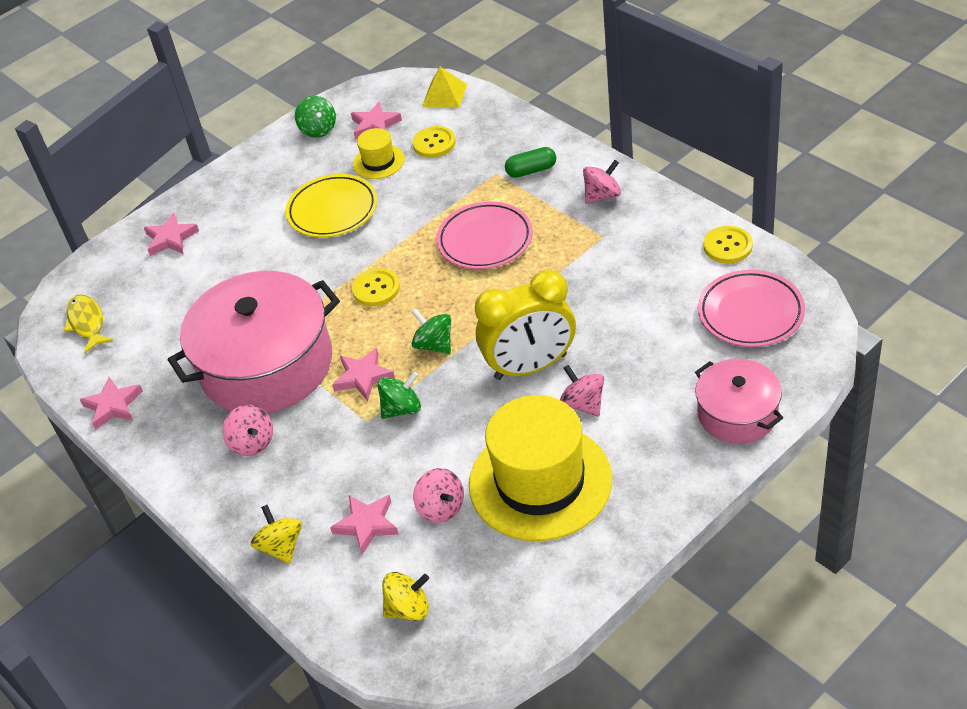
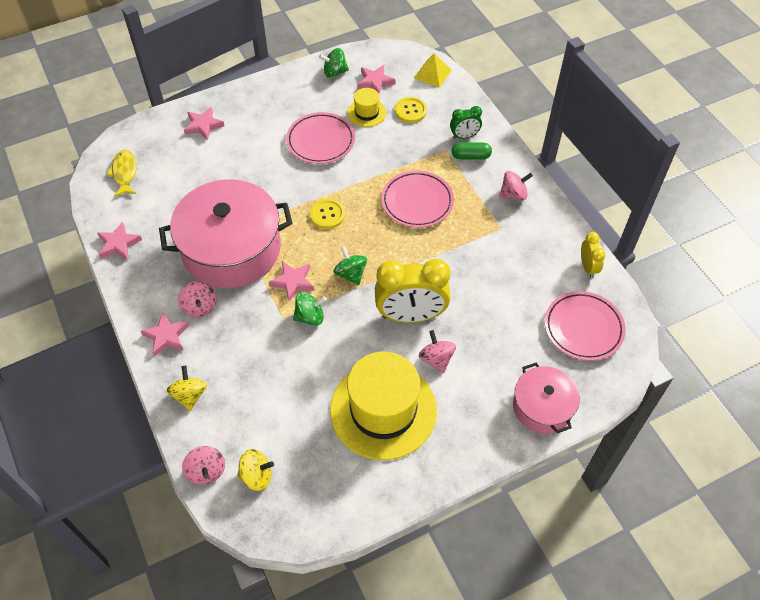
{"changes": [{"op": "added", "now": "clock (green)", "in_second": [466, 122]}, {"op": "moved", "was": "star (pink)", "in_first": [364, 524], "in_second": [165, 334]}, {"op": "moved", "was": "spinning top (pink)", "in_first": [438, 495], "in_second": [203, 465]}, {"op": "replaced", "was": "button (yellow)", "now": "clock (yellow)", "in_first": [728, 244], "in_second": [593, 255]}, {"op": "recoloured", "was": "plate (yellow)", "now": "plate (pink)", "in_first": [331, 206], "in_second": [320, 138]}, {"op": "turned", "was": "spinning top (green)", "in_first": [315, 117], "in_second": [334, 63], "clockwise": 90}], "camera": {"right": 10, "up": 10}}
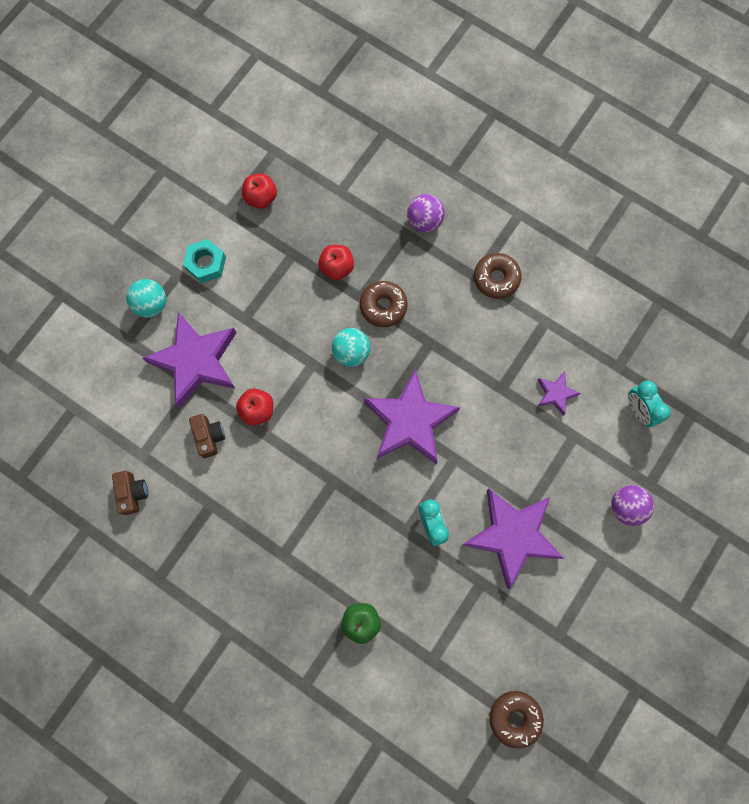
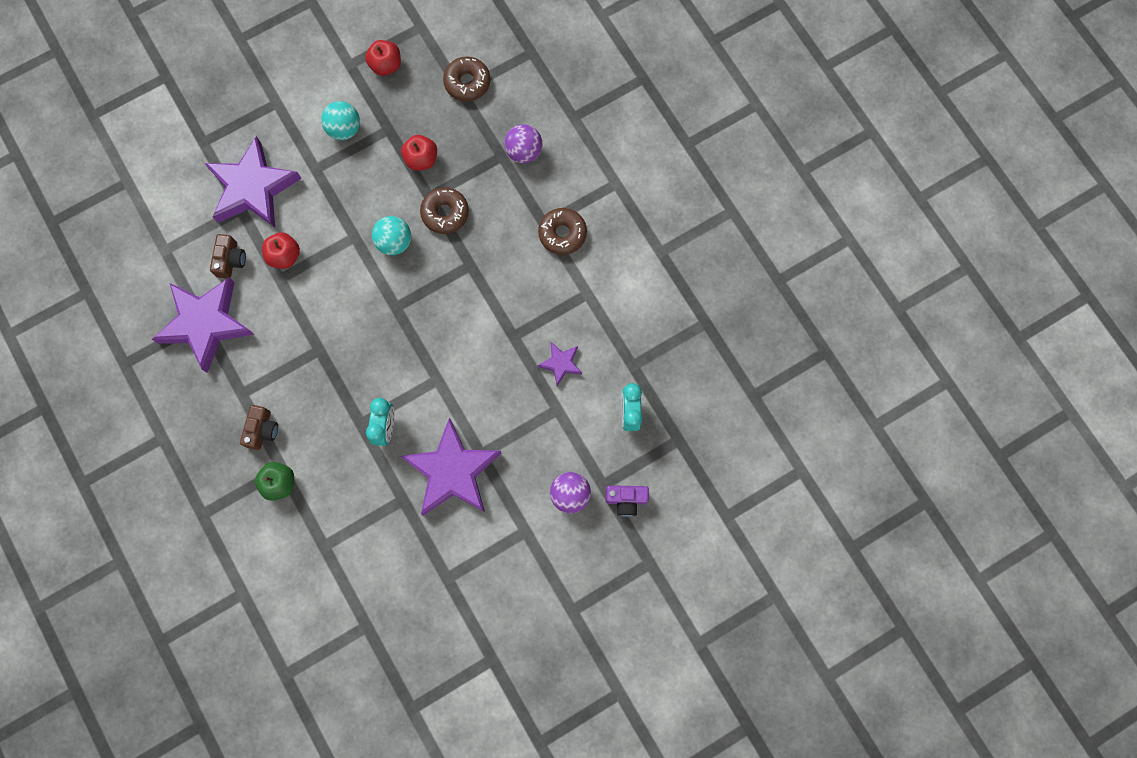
{"changes": [{"op": "removed", "was": "nut (turquoise)", "in_first": [204, 261]}, {"op": "added", "now": "camera (purple)", "in_second": [627, 501]}, {"op": "moved", "was": "camera (brown)", "in_first": [130, 493], "in_second": [259, 427]}, {"op": "moved", "was": "ball (turquoise)", "in_first": [146, 298], "in_second": [340, 120]}, {"op": "moved", "was": "star (purple)", "in_first": [412, 417], "in_second": [203, 325]}, {"op": "moved", "was": "donut (brown)", "in_first": [516, 720], "in_second": [466, 79]}], "camera": {"right": 25, "up": 0}}
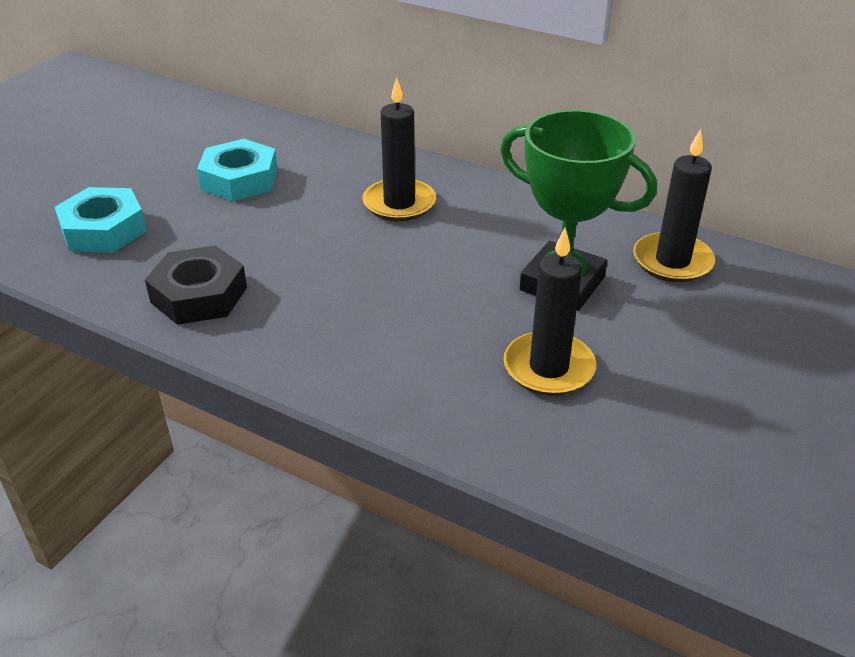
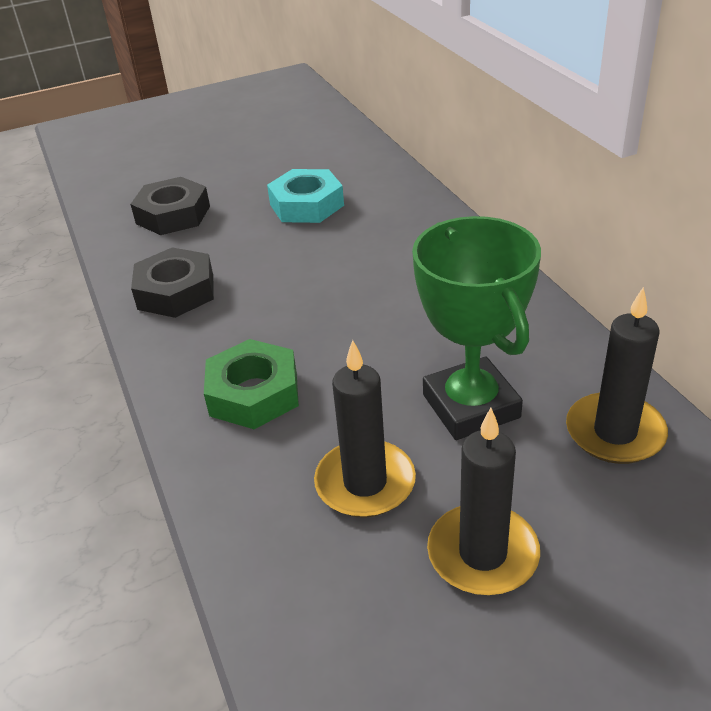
{"changes": [{"op": "added", "now": "nut (green)", "in_second": [251, 384]}, {"op": "moved", "was": "candle (black)", "in_first": [399, 149], "in_second": [483, 501]}, {"op": "recoloured", "was": "nut (turquoise)", "now": "nut (black)", "in_first": [101, 219], "in_second": [170, 206]}], "camera": {"right": 40, "up": 0}}
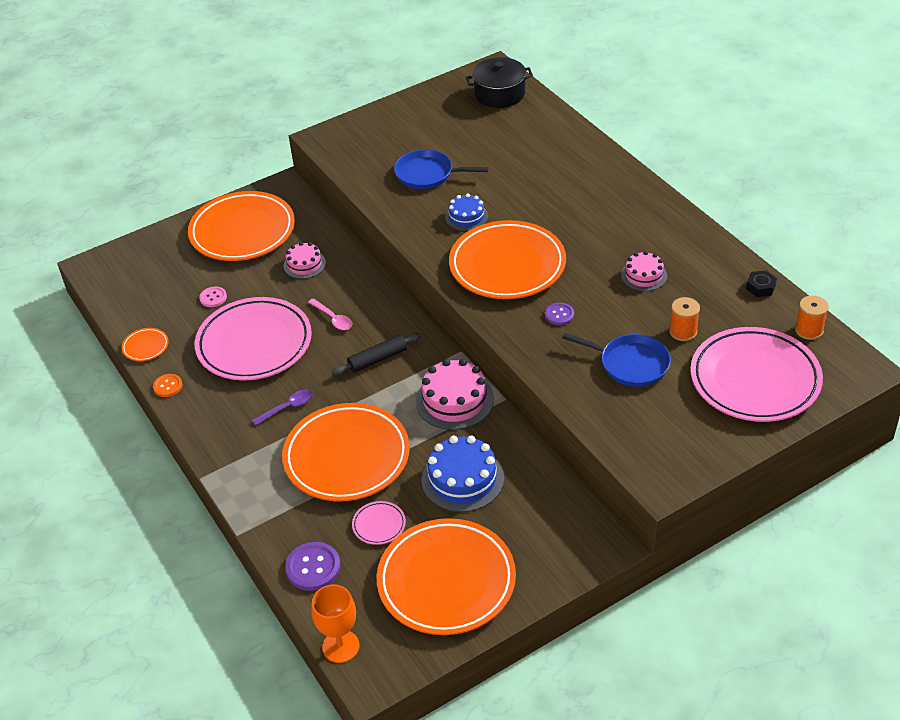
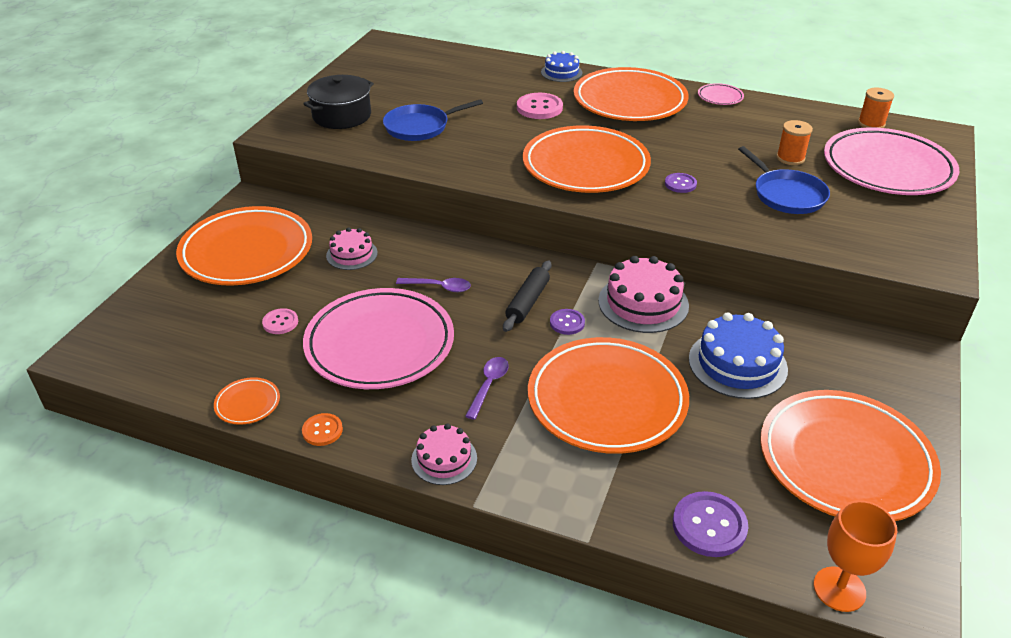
{"changes": [{"op": "removed", "was": "nut (black)", "in_first": [761, 283]}, {"op": "added", "now": "button (pink)", "in_second": [540, 106]}, {"op": "added", "now": "button (purple)", "in_second": [567, 322]}, {"op": "added", "now": "plate (orange)", "in_second": [631, 94]}, {"op": "moved", "was": "plate (pink)", "in_first": [379, 523], "in_second": [721, 94]}, {"op": "moved", "was": "cake (blue)", "in_first": [466, 212], "in_second": [562, 66]}, {"op": "moved", "was": "pot (black)", "in_first": [499, 82], "in_second": [338, 102]}, {"op": "moved", "was": "cake (pink)", "in_first": [644, 271], "in_second": [444, 454]}, {"op": "recoloured", "was": "spoon (pink)", "now": "spoon (purple)", "in_first": [330, 314], "in_second": [433, 285]}, {"op": "turned", "was": "pan (blue)", "in_first": [616, 360], "in_second": [784, 180], "clockwise": 75}], "camera": {"right": -40, "up": -5}}
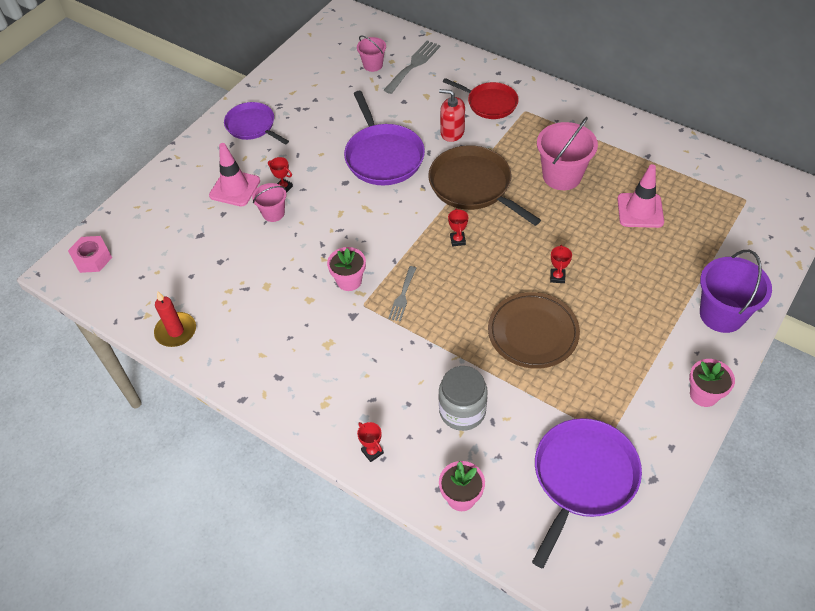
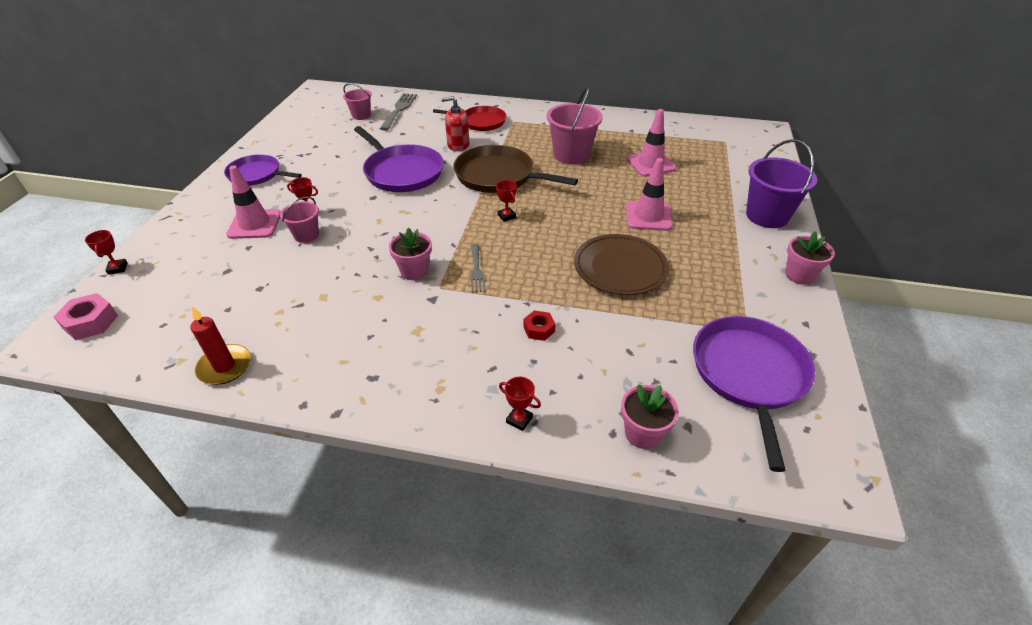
{"changes": [{"op": "removed", "was": "jar (grey)", "in_first": [463, 398]}, {"op": "added", "now": "nut (red)", "in_second": [539, 326]}, {"op": "added", "now": "traffic cone (pink)", "in_second": [649, 194]}, {"op": "moved", "was": "trophy (red)", "in_first": [561, 264], "in_second": [106, 252]}], "camera": {"right": -25, "up": -10}}
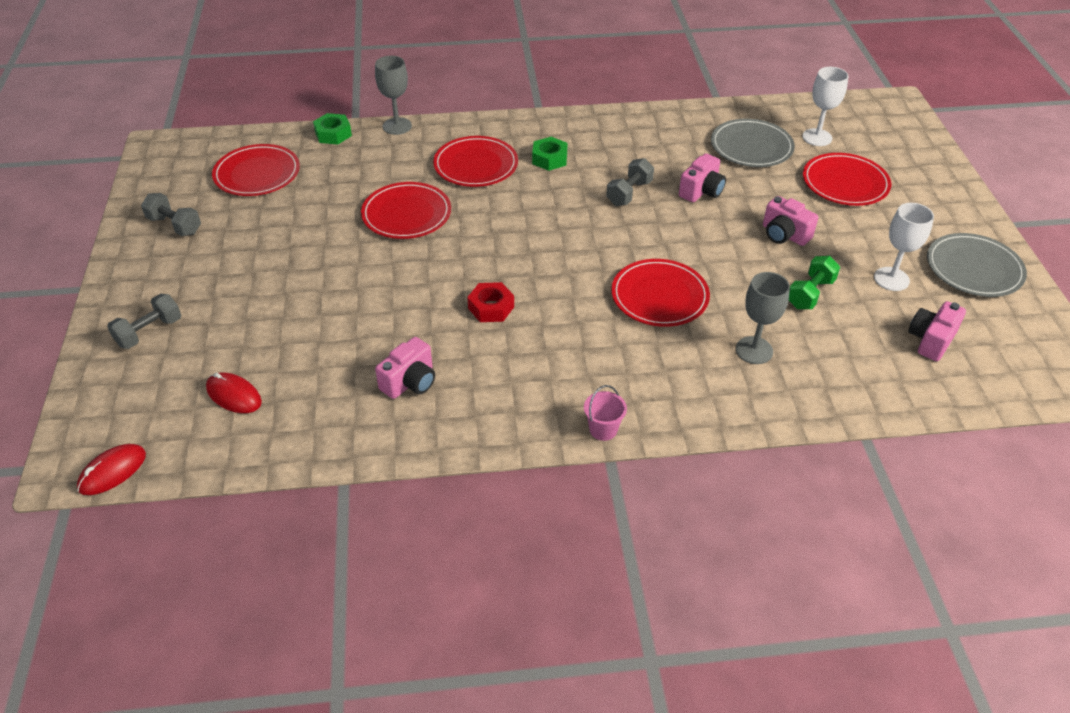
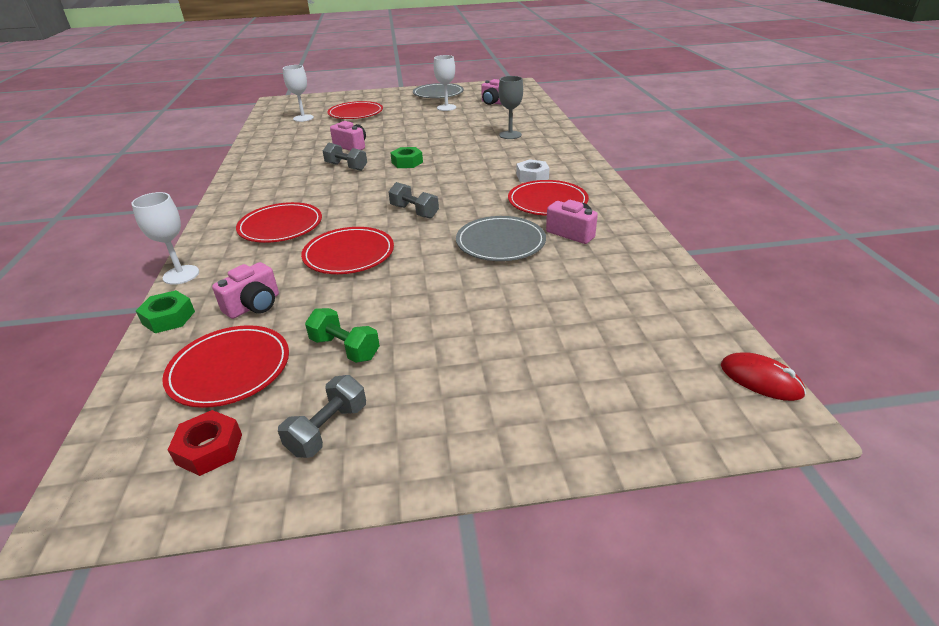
{"changes": [{"op": "removed", "was": "mouse (red)", "in_first": [234, 393]}, {"op": "removed", "was": "bucket (pink)", "in_first": [605, 413]}, {"op": "added", "now": "nut (white)", "in_second": [533, 170]}, {"op": "moved", "was": "dumbbell (grey)", "in_first": [144, 321], "in_second": [414, 200]}, {"op": "moved", "was": "nut (red)", "in_first": [490, 302], "in_second": [205, 443]}, {"op": "moved", "was": "nut (green)", "in_first": [550, 154], "in_second": [406, 157]}, {"op": "moved", "was": "plate (red)", "in_first": [660, 293], "in_second": [548, 198]}, {"op": "moved", "was": "plate (grey)", "in_first": [753, 143], "in_second": [501, 238]}, {"op": "moved", "was": "camera (pink)", "in_first": [790, 221], "in_second": [245, 290]}, {"op": "moved", "was": "dumbbell (green)", "in_first": [814, 282], "in_second": [342, 335]}, {"op": "recoloured", "was": "goblet (grey)", "now": "goblet (white)", "in_first": [393, 95], "in_second": [165, 238]}], "camera": {"right": -90, "up": -10}}
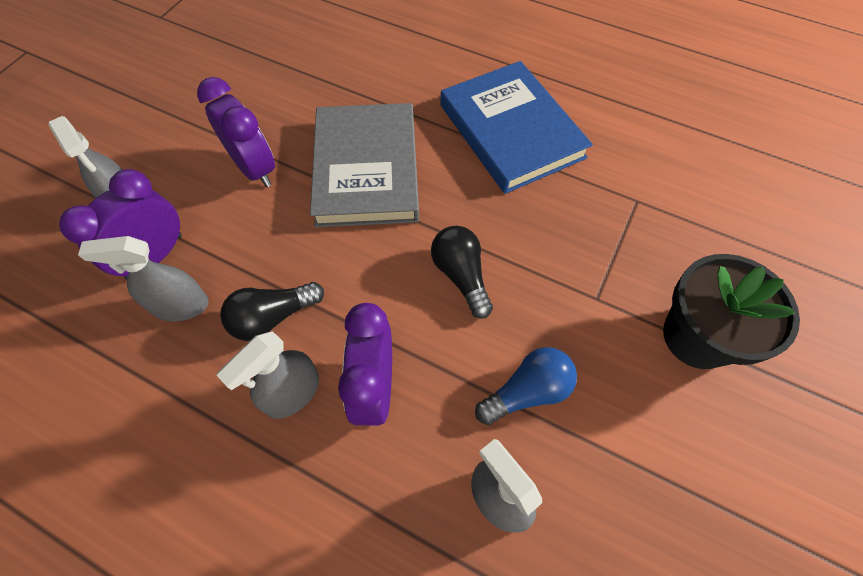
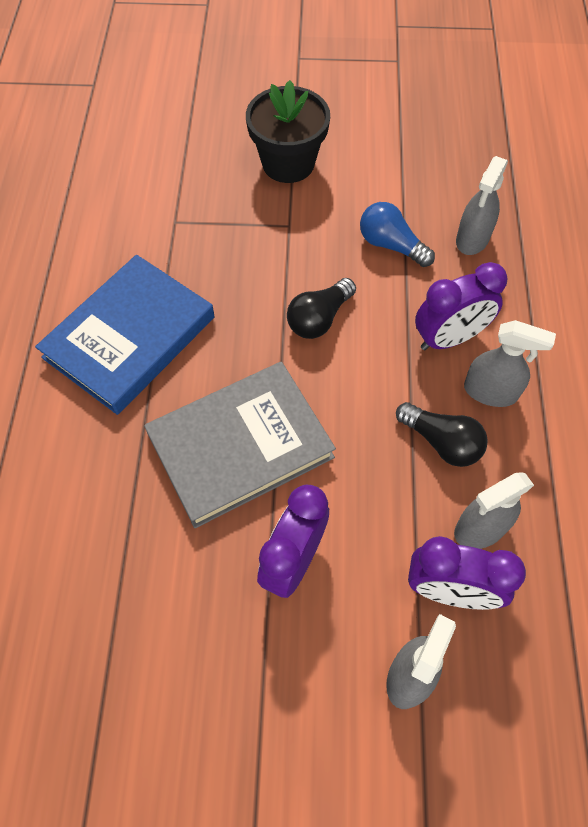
{"changes": [{"op": "turned", "was": "spray bottle (grey)", "in_first": [143, 278], "in_second": [494, 510], "clockwise": 90}], "camera": {"right": -115, "up": 0}}
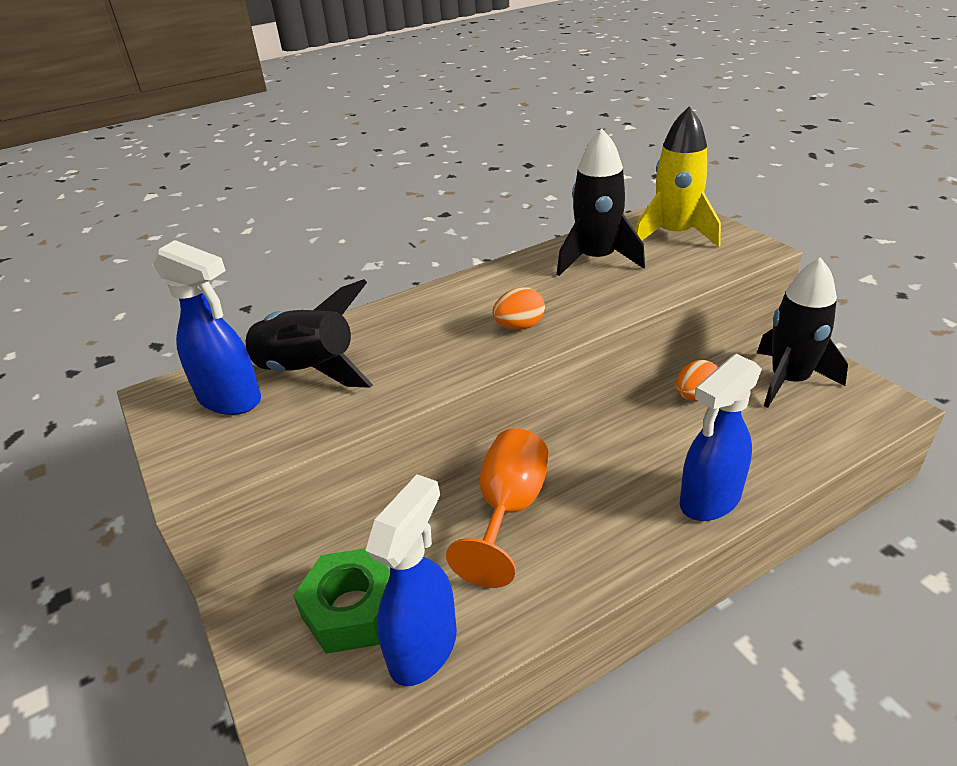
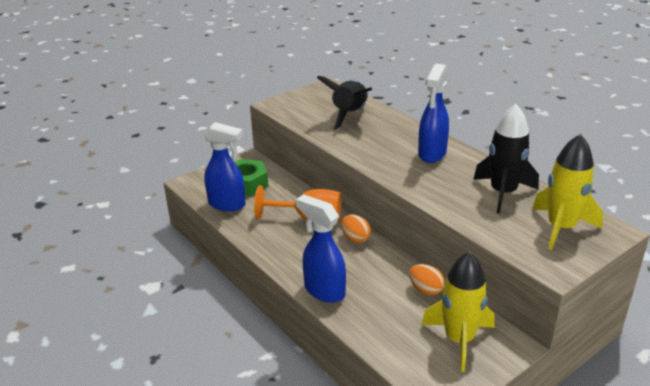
{"changes": [{"op": "moved", "was": "spray bottle (blue)", "in_first": [207, 327], "in_second": [433, 113]}, {"op": "moved", "was": "egg (orange)", "in_first": [518, 308], "in_second": [356, 229]}, {"op": "recoloured", "was": "rocket (black)", "now": "rocket (yellow)", "in_first": [802, 332], "in_second": [458, 312]}], "camera": {"right": 80, "up": -5}}
